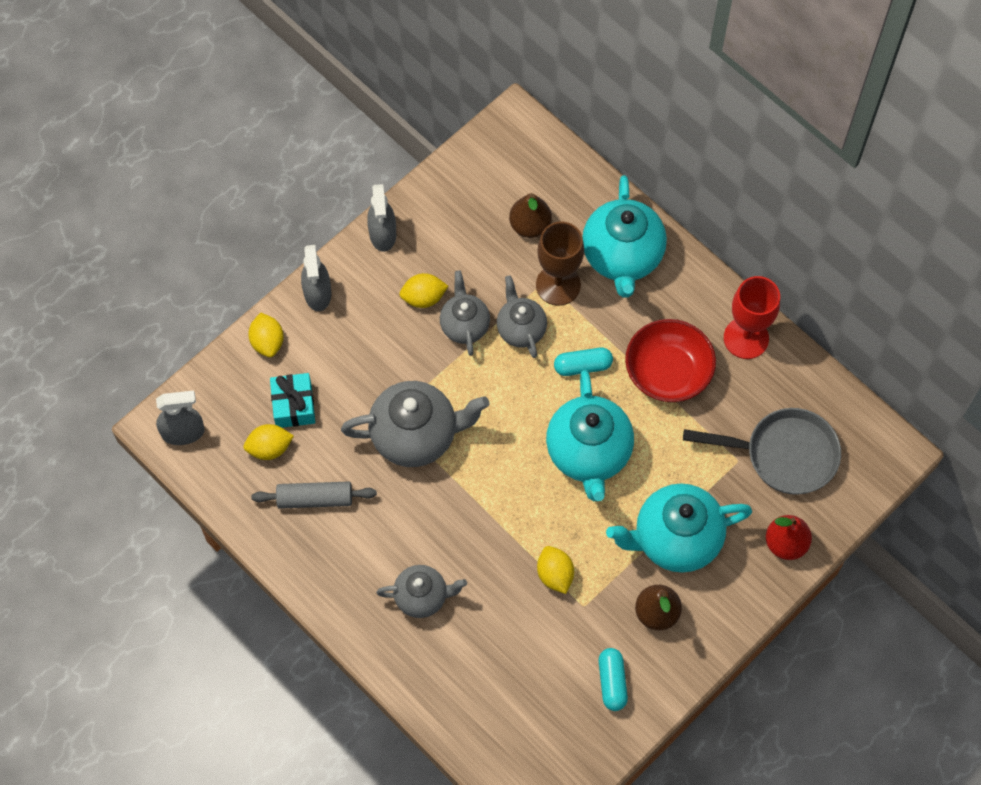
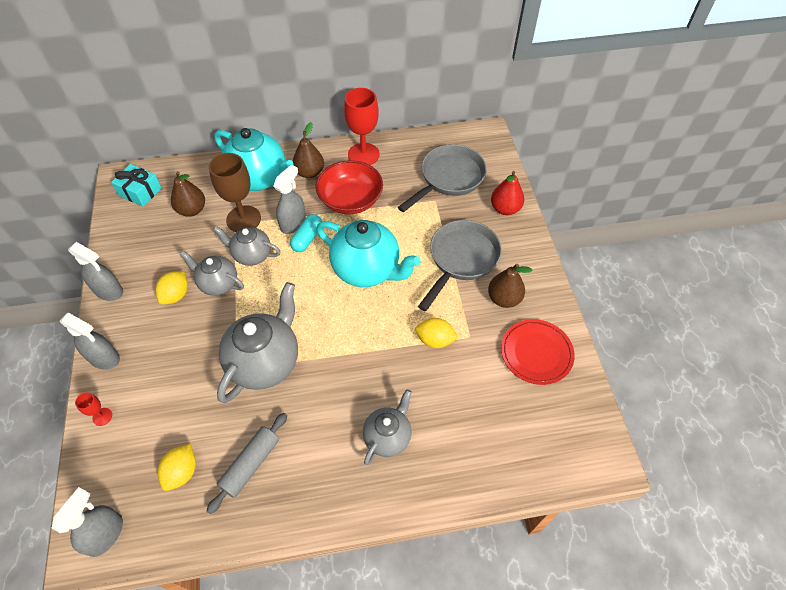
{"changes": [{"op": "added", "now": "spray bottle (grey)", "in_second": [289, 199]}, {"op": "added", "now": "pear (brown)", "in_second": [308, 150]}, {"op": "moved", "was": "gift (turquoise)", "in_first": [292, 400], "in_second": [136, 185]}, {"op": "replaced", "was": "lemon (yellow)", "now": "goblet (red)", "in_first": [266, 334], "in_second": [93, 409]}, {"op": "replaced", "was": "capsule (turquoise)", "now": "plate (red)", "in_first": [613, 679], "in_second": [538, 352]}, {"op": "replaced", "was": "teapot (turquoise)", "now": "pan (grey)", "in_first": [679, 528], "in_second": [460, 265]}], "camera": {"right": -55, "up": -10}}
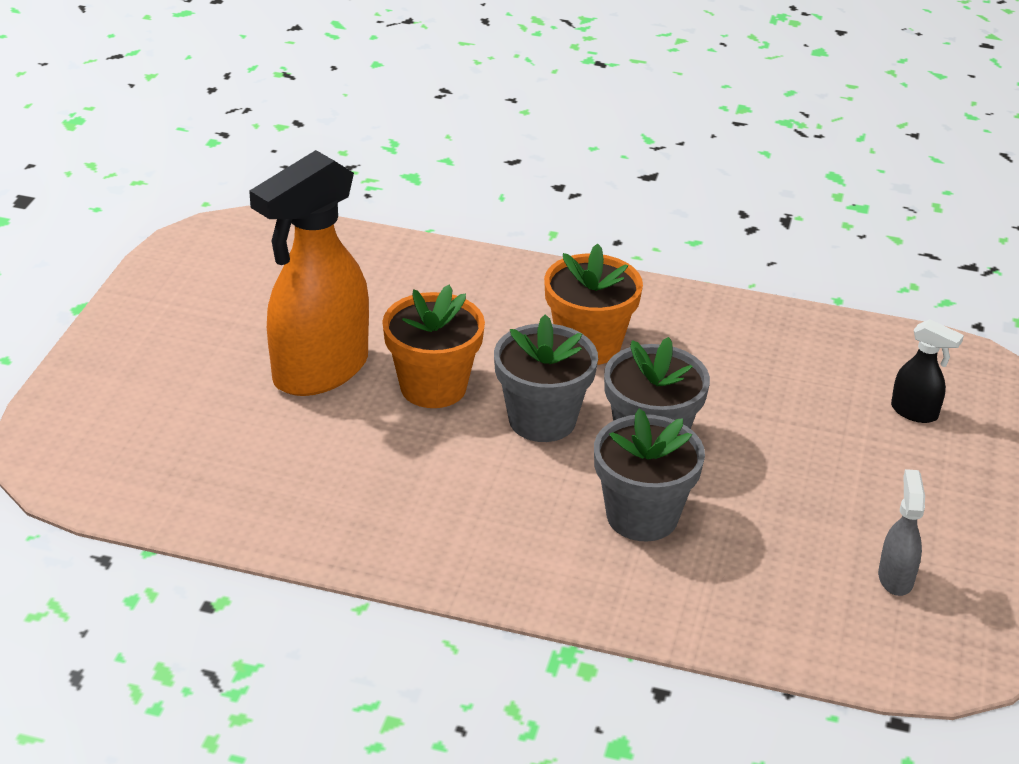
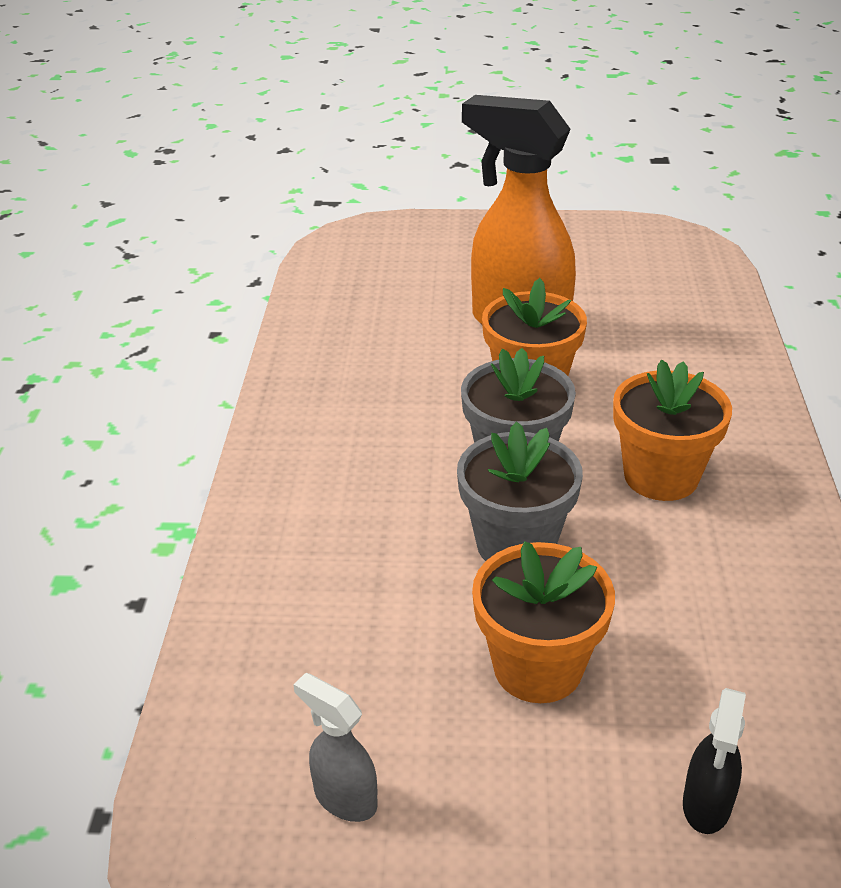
{"changes": [{"op": "removed", "was": "flower pot (grey)", "in_first": [649, 475]}, {"op": "added", "now": "flower pot (orange)", "in_second": [543, 622]}, {"op": "turned", "was": "spray bottle (grey)", "in_first": [901, 532], "in_second": [335, 747], "clockwise": -135}], "camera": {"right": 80, "up": 0}}
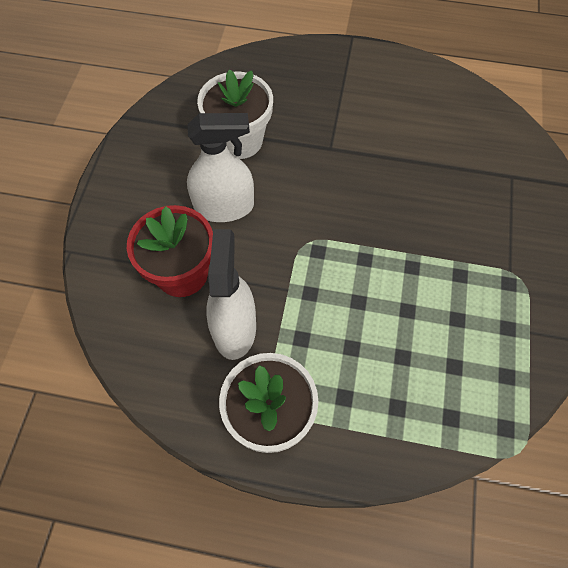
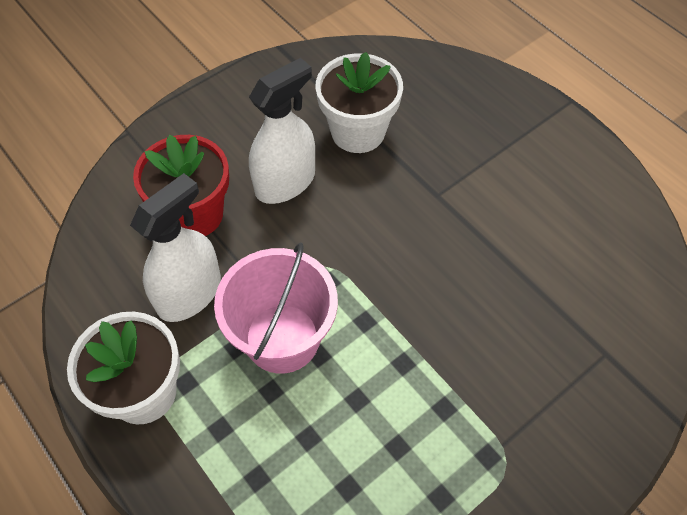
{"changes": [{"op": "added", "now": "bucket (pink)", "in_second": [276, 308]}, {"op": "turned", "was": "spray bottle (white)", "in_first": [220, 167], "in_second": [282, 131], "clockwise": -75}], "camera": {"right": 40, "up": -5}}
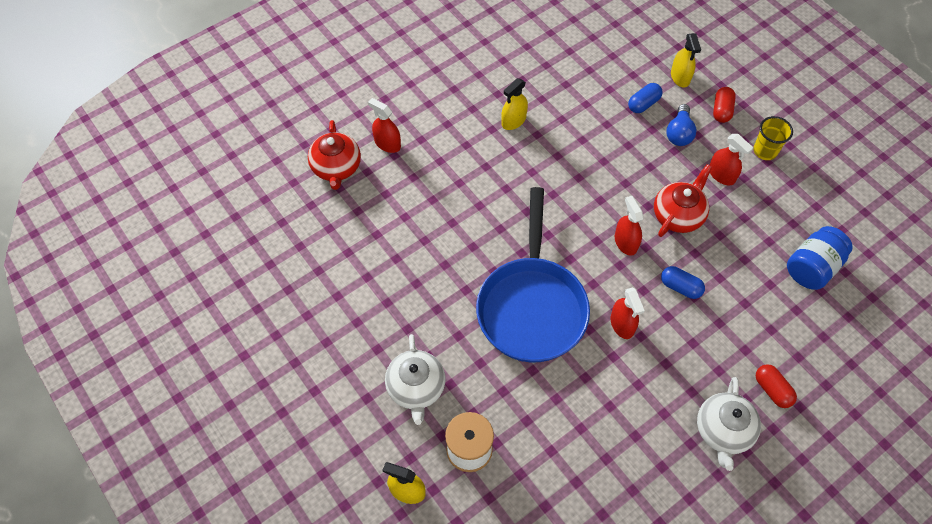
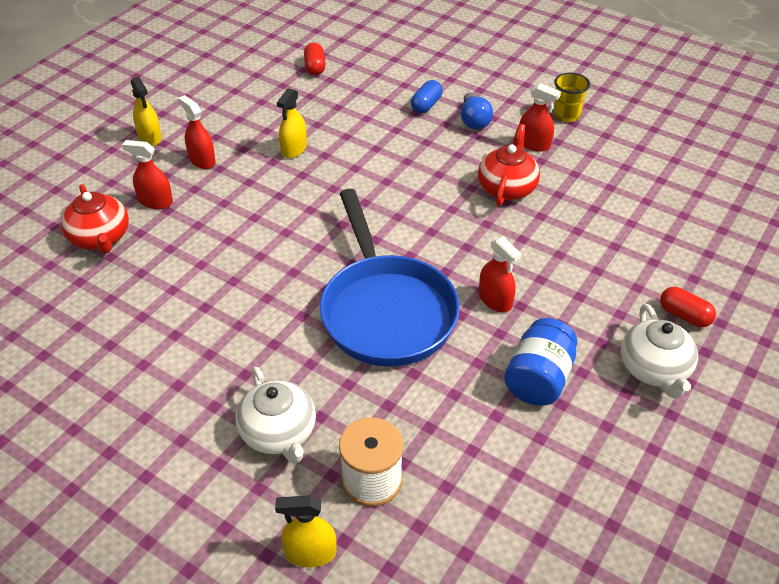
{"changes": [{"op": "removed", "was": "capsule (blue)", "in_first": [683, 282]}, {"op": "moved", "was": "spray bottle (red)", "in_first": [629, 226], "in_second": [197, 132]}, {"op": "moved", "was": "spray bottle (yellow)", "in_first": [686, 60], "in_second": [146, 111]}, {"op": "moved", "was": "capsule (red)", "in_first": [724, 105], "in_second": [315, 58]}, {"op": "moved", "was": "jar (blue)", "in_first": [820, 258], "in_second": [540, 362]}], "camera": {"right": -20, "up": -15}}
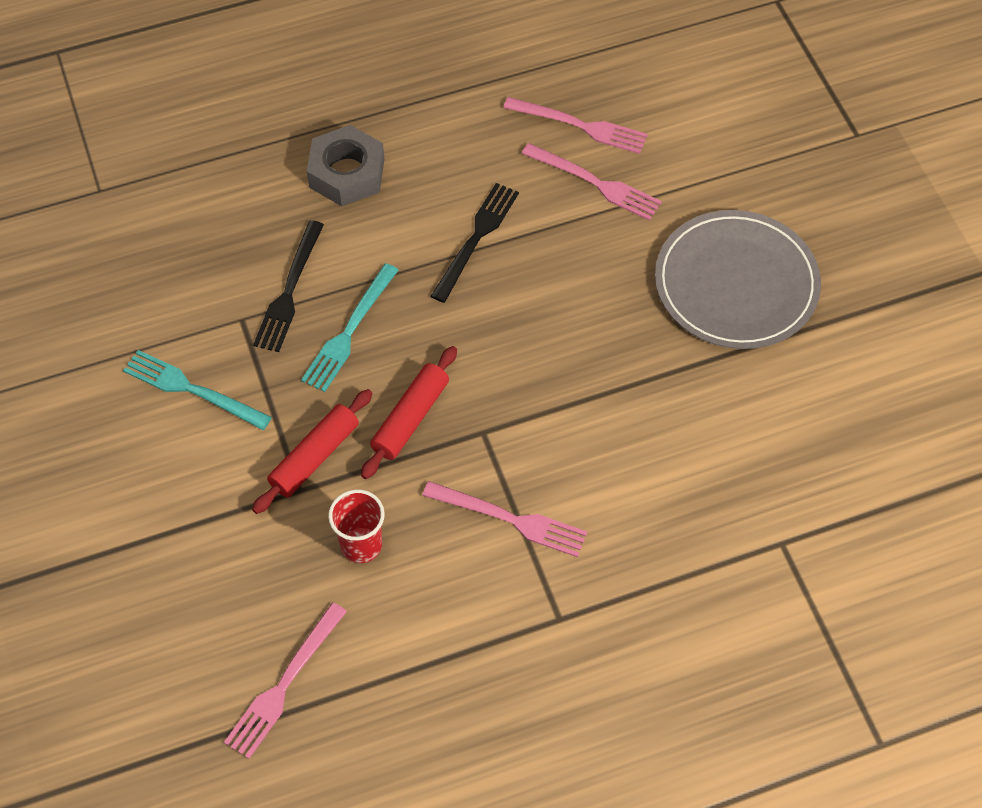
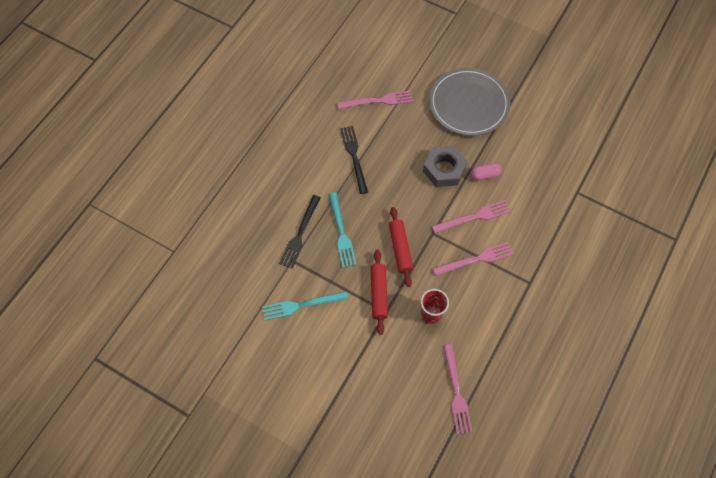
{"changes": [{"op": "added", "now": "capsule (pink)", "in_second": [486, 172]}, {"op": "moved", "was": "nut (grey)", "in_first": [345, 165], "in_second": [445, 166]}, {"op": "moved", "was": "fork (pink)", "in_first": [575, 125], "in_second": [471, 216]}, {"op": "turned", "was": "fork (black)", "in_first": [288, 286], "in_second": [300, 232], "clockwise": 45}], "camera": {"right": -40, "up": 5}}
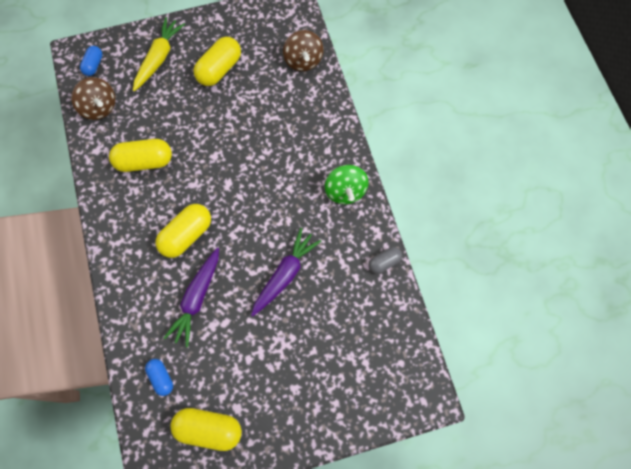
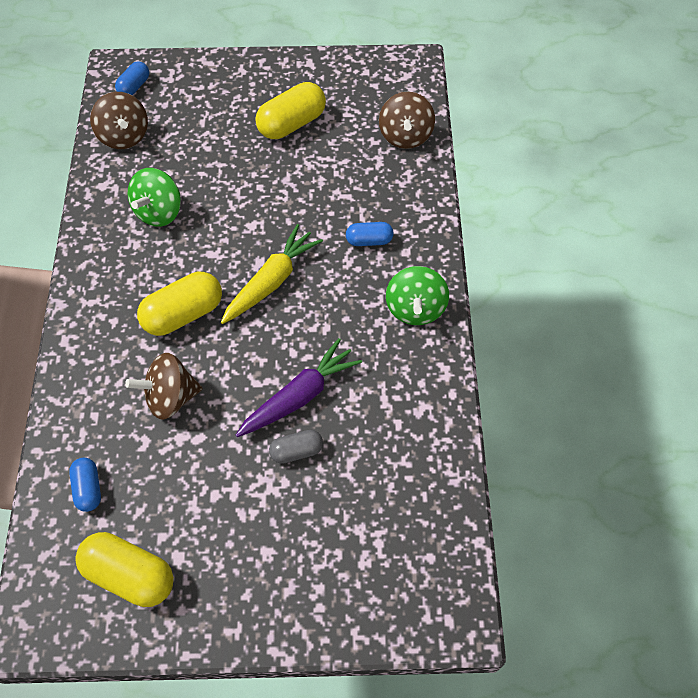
{"changes": [{"op": "added", "now": "capsule (blue)", "in_second": [370, 234]}, {"op": "moved", "was": "carrot (yellow)", "in_first": [159, 54], "in_second": [272, 274]}, {"op": "moved", "was": "capsule (grey)", "in_first": [385, 260], "in_second": [296, 447]}, {"op": "replaced", "was": "capsule (yellow)", "now": "spinning top (green)", "in_first": [140, 155], "in_second": [154, 197]}, {"op": "replaced", "was": "carrot (purple)", "now": "spinning top (brown)", "in_first": [191, 297], "in_second": [164, 386]}], "camera": {"right": 15, "up": -10}}
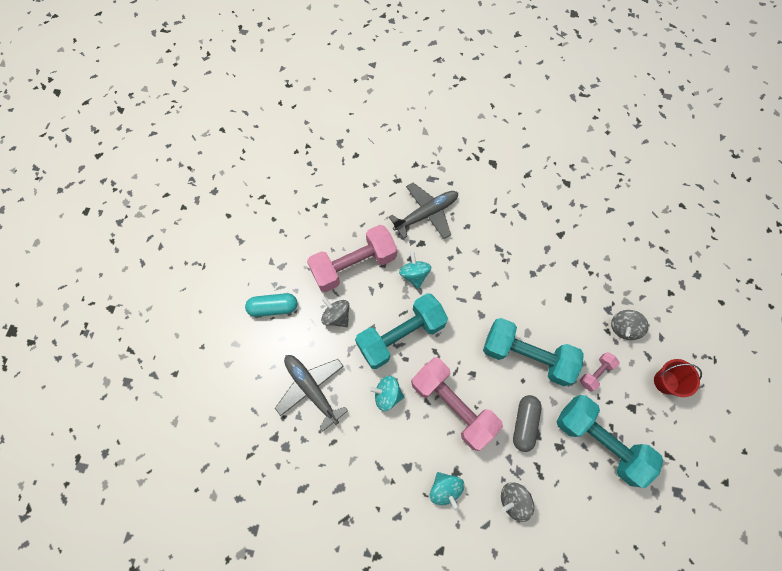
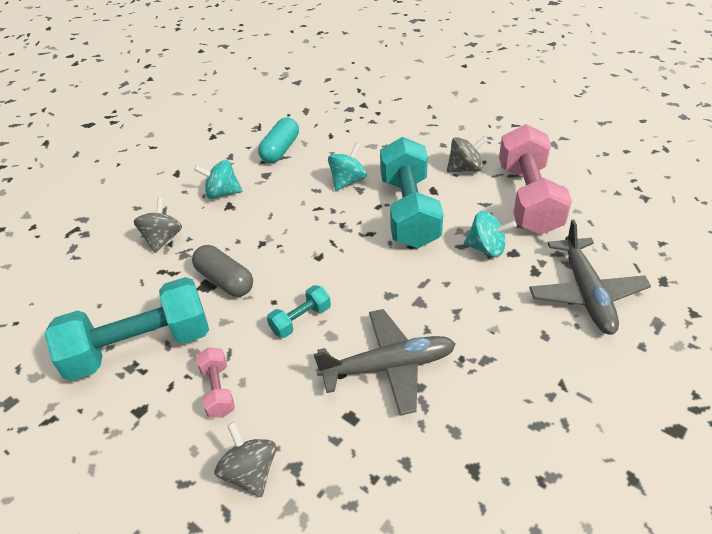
{"changes": [{"op": "removed", "was": "dumbbell (pink)", "in_first": [457, 404]}, {"op": "removed", "was": "bucket (red)", "in_first": [678, 378]}, {"op": "moved", "was": "capsule (turquoise)", "in_first": [271, 305], "in_second": [278, 140]}, {"op": "moved", "was": "plane (grey)", "in_first": [311, 393], "in_second": [385, 362]}, {"op": "resized", "was": "dumbbell (turquoise)", "in_first": [533, 352], "in_second": [299, 311], "ratio": 0.45}], "camera": {"right": 120, "up": -25}}
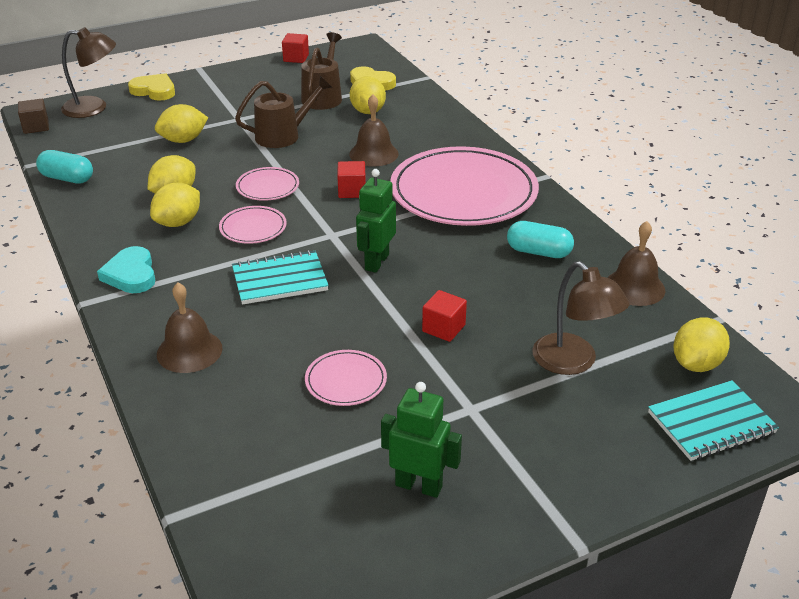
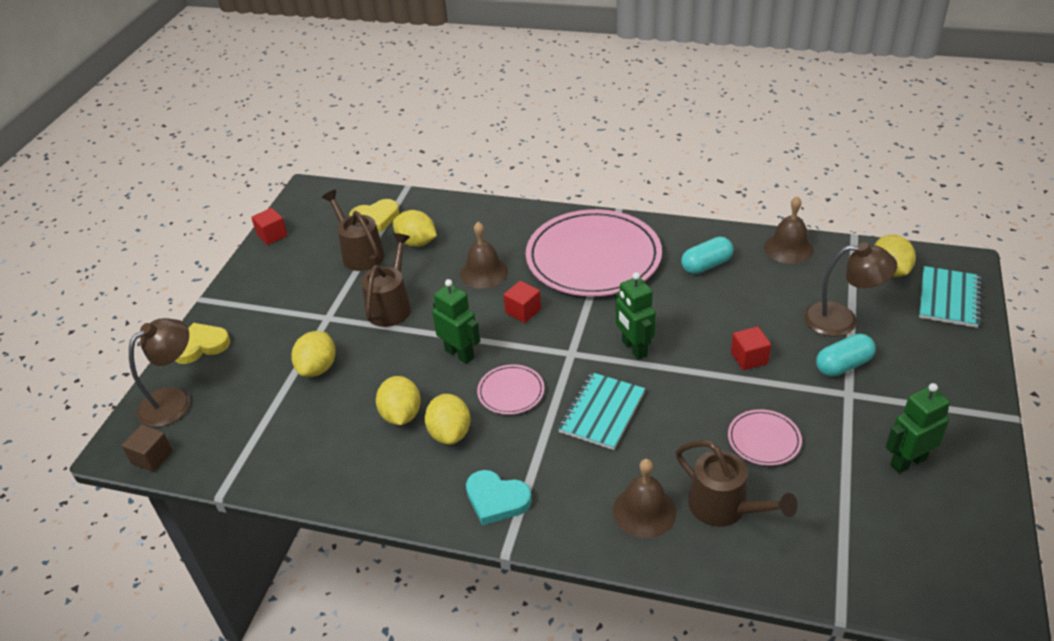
{"changes": [{"op": "added", "now": "watering can (brown)", "in_second": [737, 483]}, {"op": "moved", "was": "capsule (turquoise)", "in_first": [64, 167], "in_second": [846, 355]}, {"op": "replaced", "was": "plate (pink)", "now": "robot (green)", "in_first": [267, 184], "in_second": [456, 321]}], "camera": {"right": -45, "up": 5}}
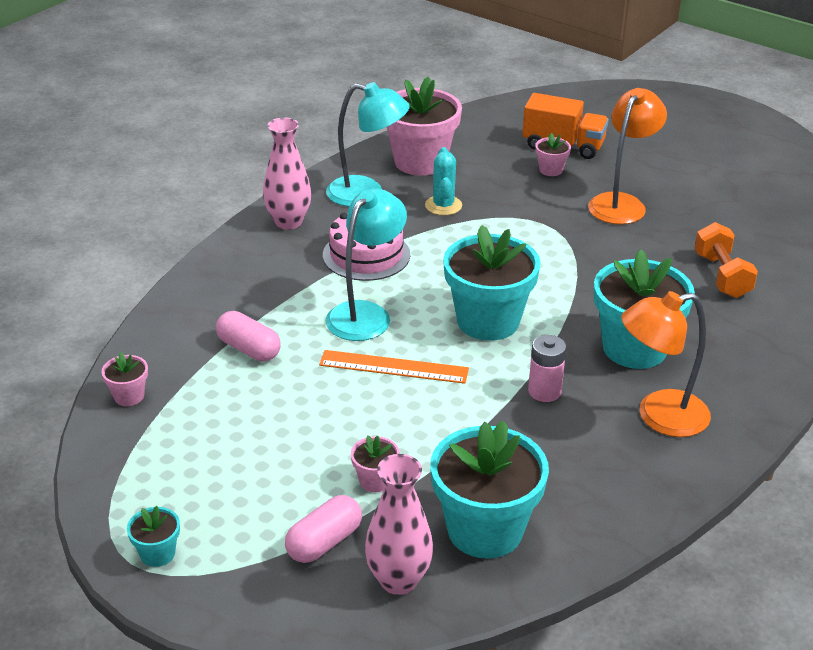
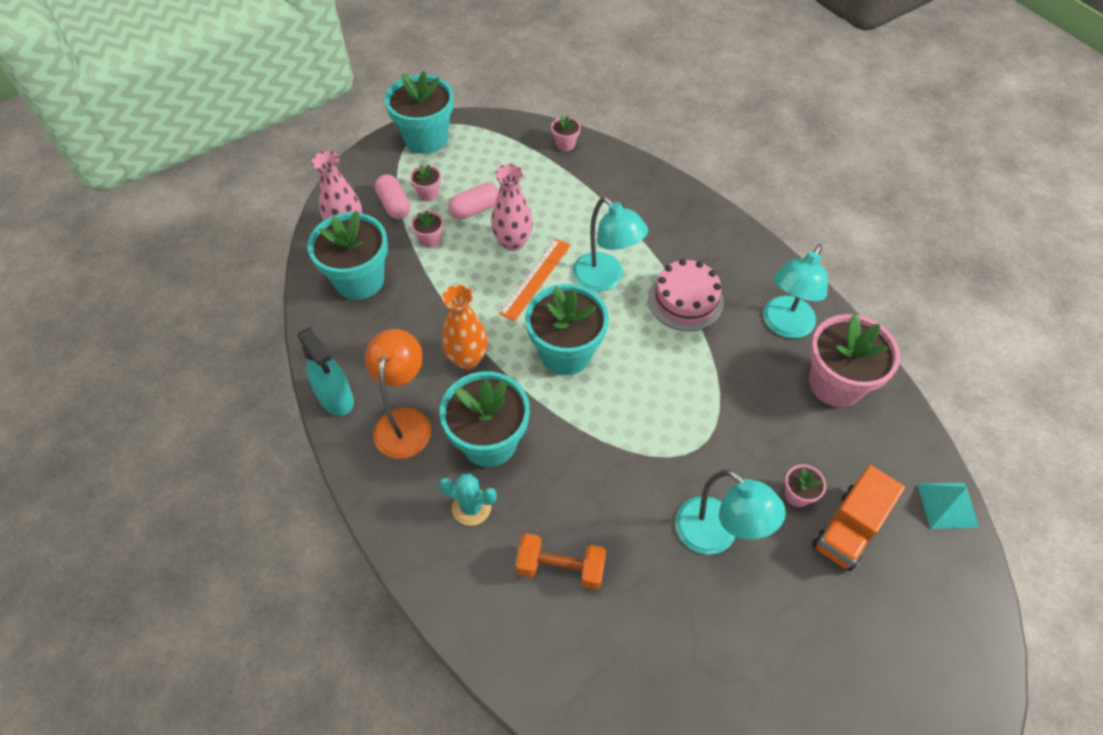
{"changes": [{"op": "added", "now": "spray bottle (turquoise)", "in_second": [326, 372]}, {"op": "added", "now": "flower pot (pink)", "in_second": [425, 182]}, {"op": "added", "now": "pyramid (turquoise)", "in_second": [948, 505]}, {"op": "moved", "was": "capsule (pink)", "in_first": [248, 336], "in_second": [473, 201]}, {"op": "moved", "was": "vase (pink)", "in_first": [287, 173], "in_second": [512, 207]}, {"op": "moved", "was": "cactus (turquoise)", "in_first": [443, 181], "in_second": [468, 500]}, {"op": "replaced", "was": "battery (pink)", "now": "vase (orange)", "in_first": [547, 368], "in_second": [465, 327]}, {"op": "recoloured", "was": "lamp (orange)", "now": "lamp (turquoise)", "in_first": [627, 156], "in_second": [730, 512]}, {"op": "resized", "was": "flower pot (turquoise)", "in_first": [153, 536], "in_second": [419, 112], "ratio": 2.25}], "camera": {"right": 110, "up": 20}}
